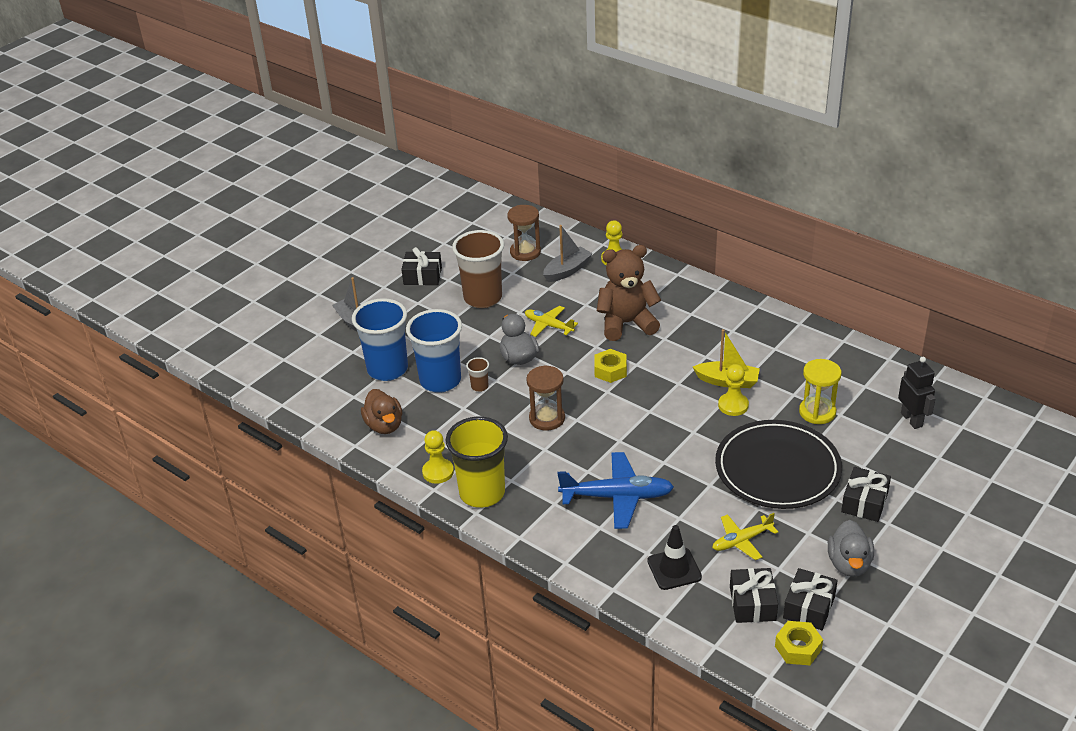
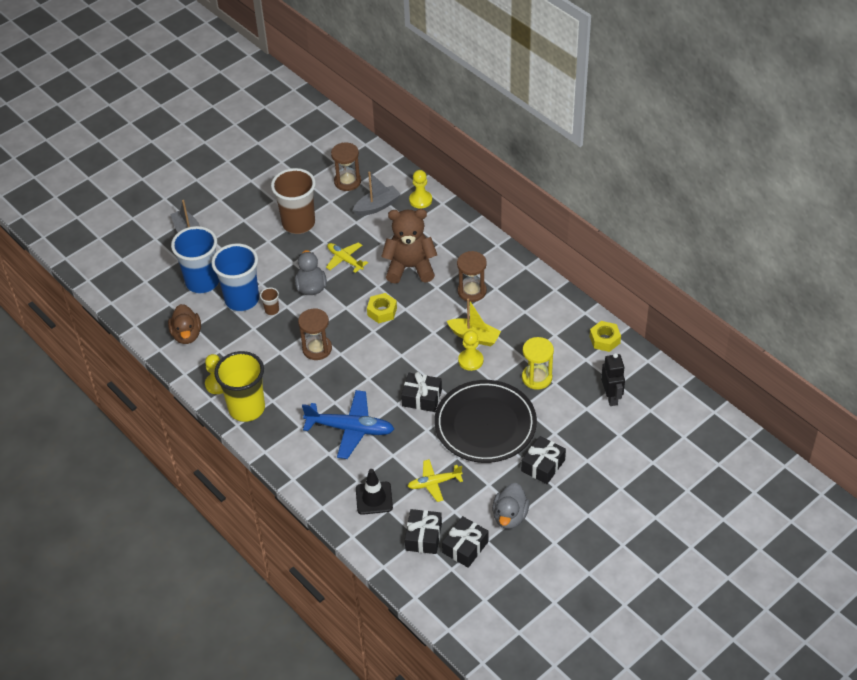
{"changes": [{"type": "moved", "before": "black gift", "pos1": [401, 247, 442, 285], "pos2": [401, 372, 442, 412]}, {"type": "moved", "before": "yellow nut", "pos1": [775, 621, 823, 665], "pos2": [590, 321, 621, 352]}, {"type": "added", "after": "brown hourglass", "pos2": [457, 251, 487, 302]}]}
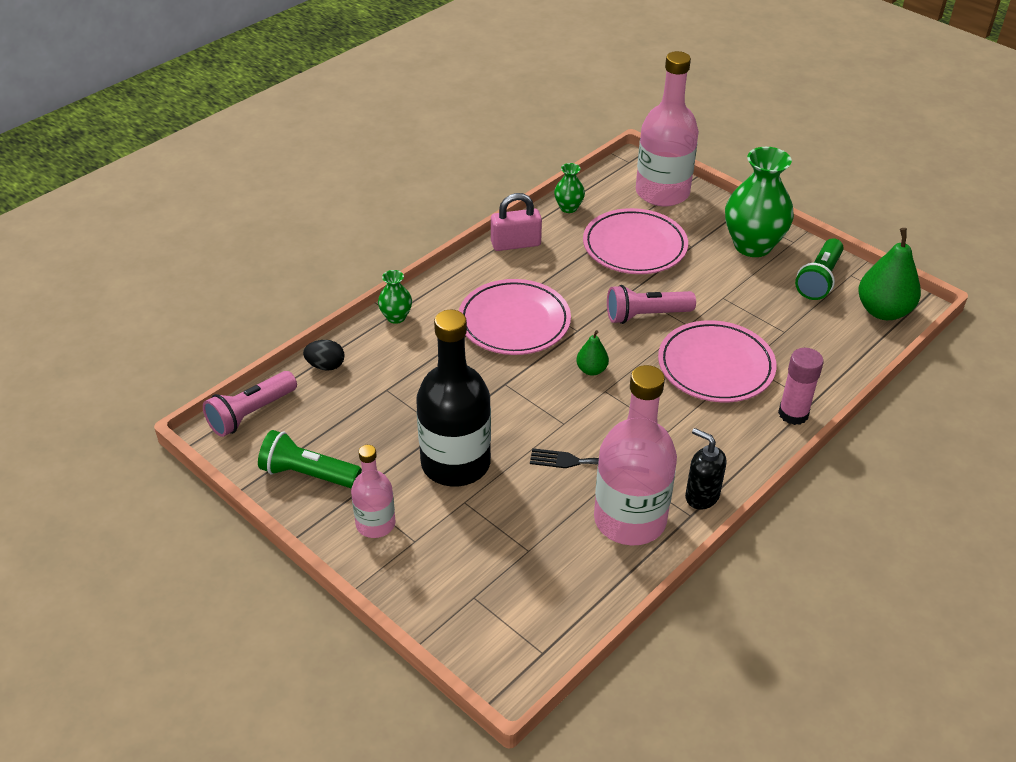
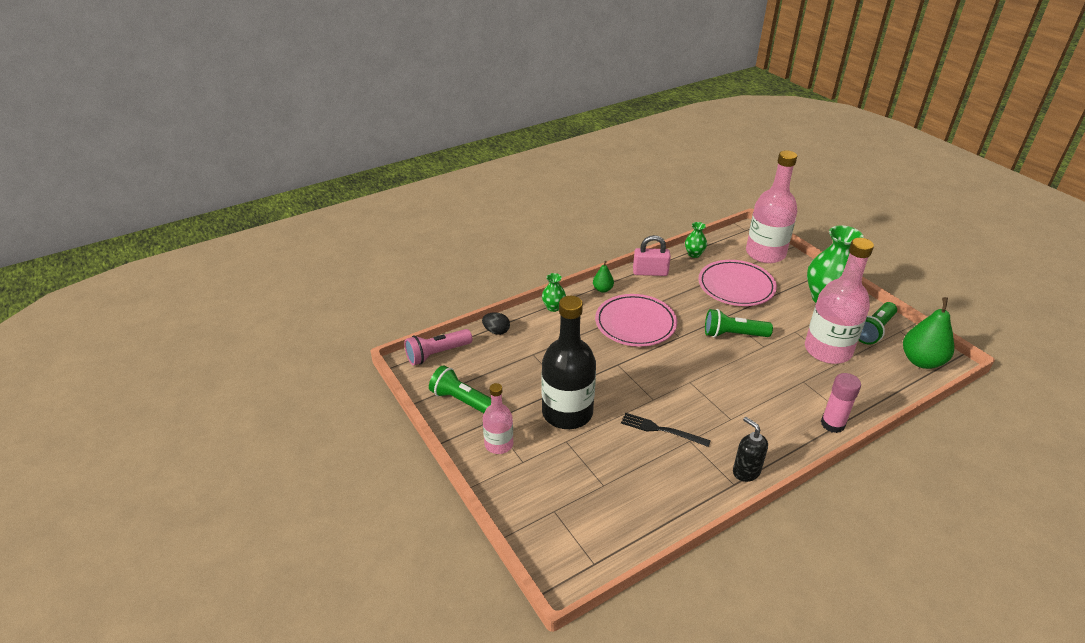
{"changes": [{"type": "recoloured", "before": "pink flashlight", "after": "green flashlight", "pos1": [607, 285, 696, 324], "pos2": [705, 309, 773, 337]}, {"type": "removed", "before": "pink plate", "pos1": [658, 320, 777, 402]}, {"type": "moved", "before": "green pear", "pos1": [576, 330, 609, 376], "pos2": [593, 261, 614, 293]}, {"type": "moved", "before": "pink bottle", "pos1": [594, 365, 677, 545], "pos2": [805, 238, 874, 364]}]}
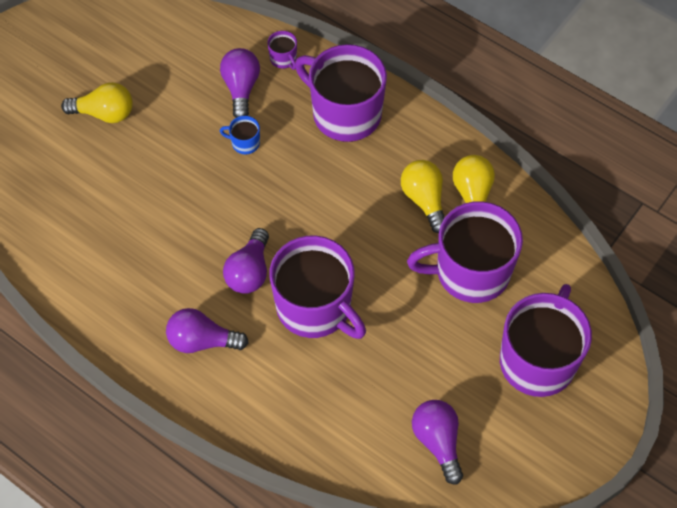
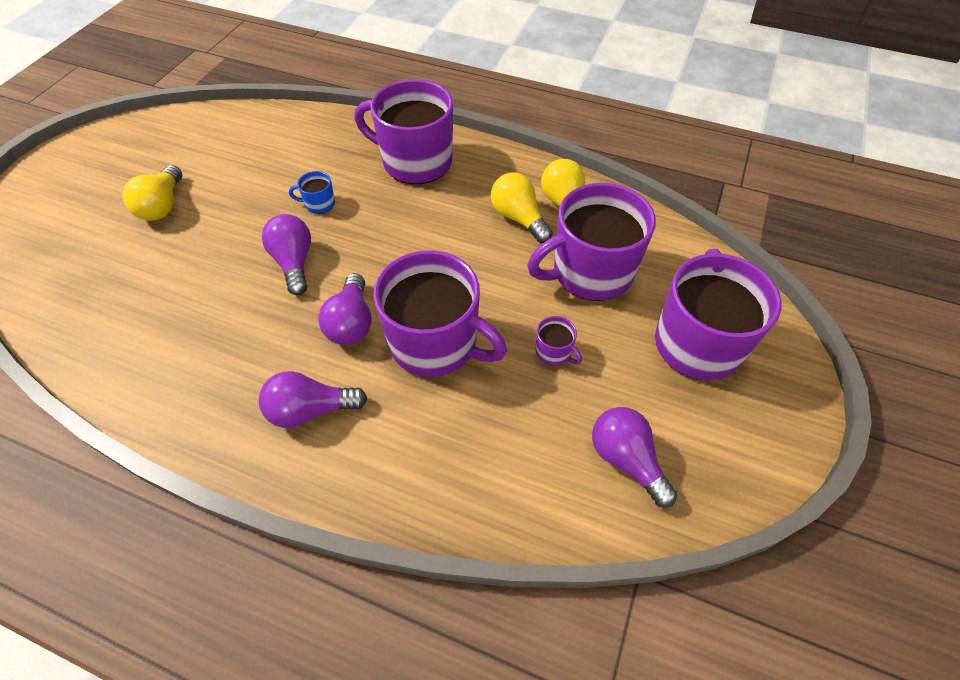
{"changes": [{"type": "moved", "before": "purple mug", "pos1": [267, 31, 297, 70], "pos2": [536, 316, 582, 365]}, {"type": "moved", "before": "purple light bulb", "pos1": [220, 48, 260, 118], "pos2": [262, 214, 311, 295]}, {"type": "turned", "before": "yellow light bulb", "pos1": [61, 82, 133, 123], "pos2": [122, 165, 182, 221], "turn": 105}]}
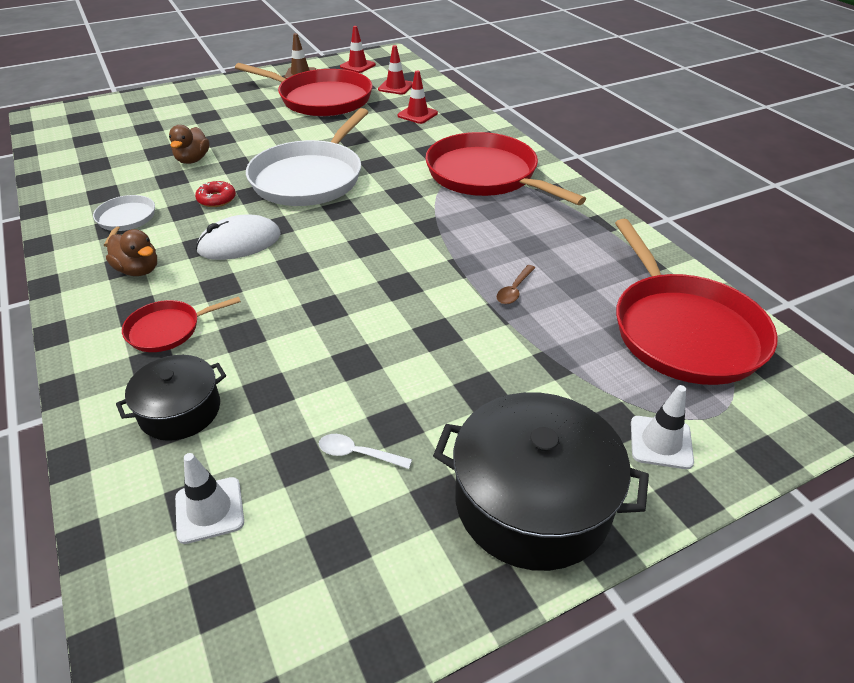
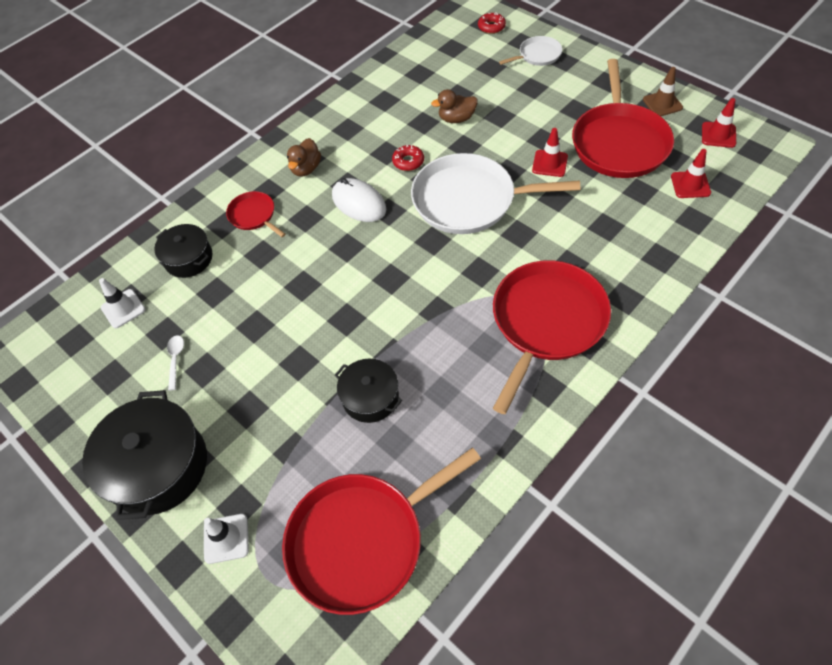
{"changes": [{"type": "moved", "before": "red traffic cone", "pos1": [398, 71, 438, 124], "pos2": [532, 128, 568, 177]}, {"type": "moved", "before": "white pan", "pos1": [93, 195, 155, 247], "pos2": [499, 36, 562, 66]}, {"type": "replaced", "before": "brown spoon", "after": "black pot", "pos1": [497, 265, 535, 304], "pos2": [335, 359, 402, 423]}, {"type": "added", "after": "red donut", "pos2": [478, 12, 506, 34]}]}
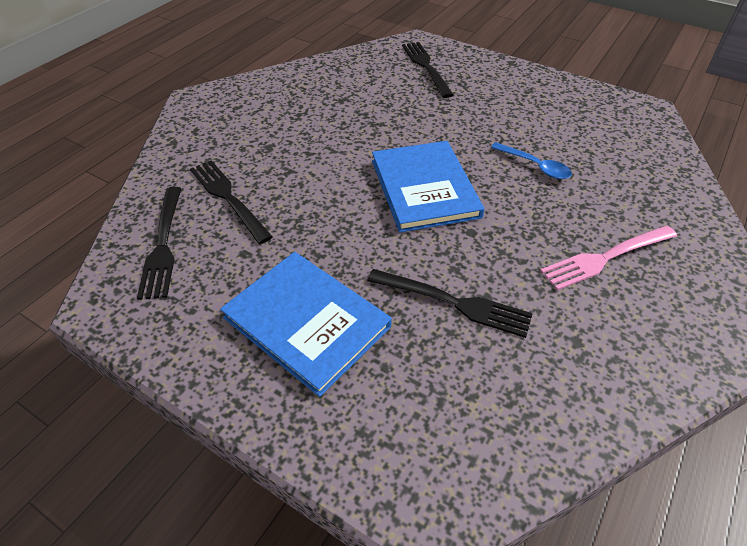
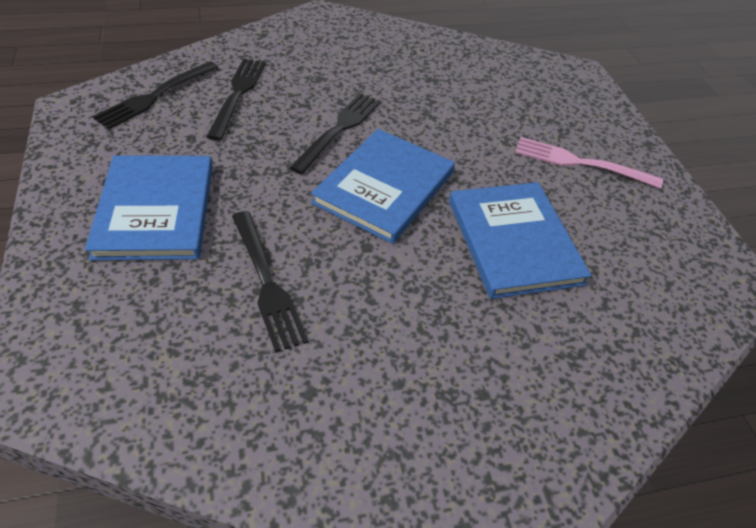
{"changes": [{"type": "moved", "before": "black fork", "pos1": [402, 42, 453, 98], "pos2": [289, 93, 381, 174]}, {"type": "replaced", "before": "blue spoon", "after": "blue book", "pos1": [491, 142, 572, 179], "pos2": [449, 182, 592, 299]}, {"type": "moved", "before": "pink fork", "pos1": [540, 226, 677, 290], "pos2": [515, 137, 663, 189]}]}
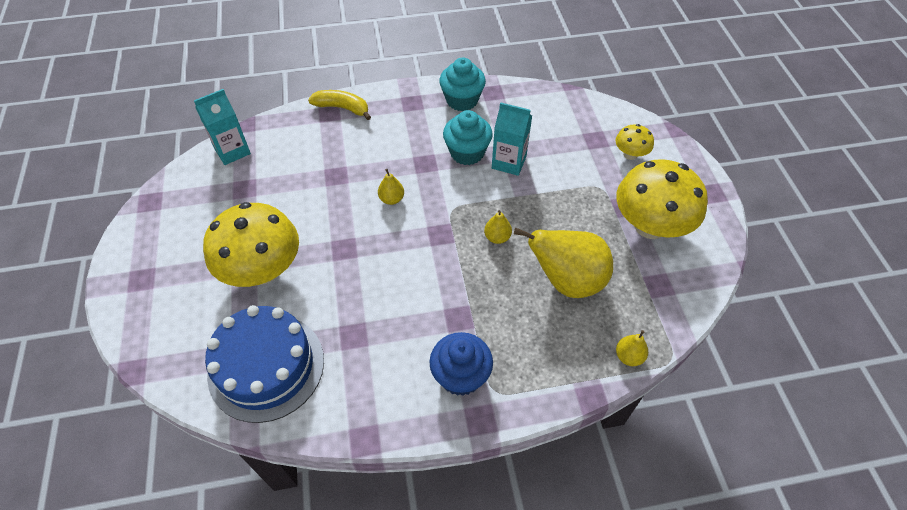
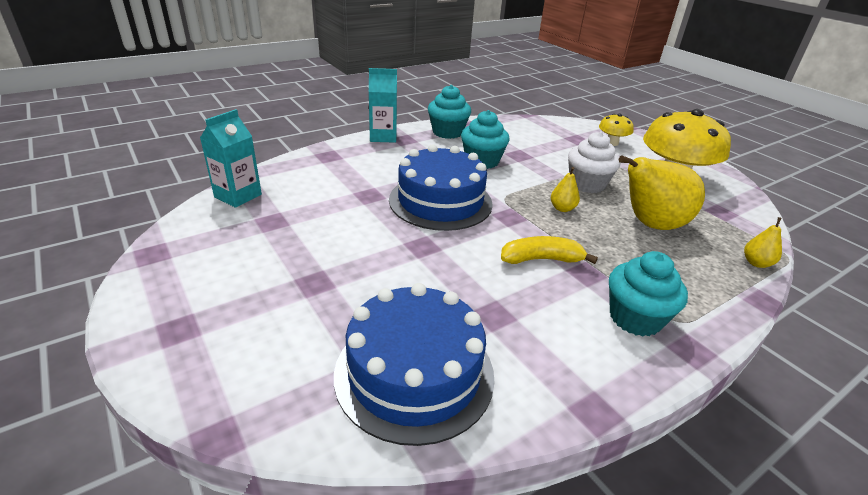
{"changes": [{"type": "moved", "before": "yellow banana", "pos1": [308, 90, 371, 120], "pos2": [501, 236, 598, 264]}, {"type": "moved", "before": "turquoise carton", "pos1": [492, 102, 532, 176], "pos2": [369, 68, 397, 143]}, {"type": "replaced", "before": "yellow pear", "after": "blue cake", "pos1": [378, 169, 404, 205], "pos2": [389, 144, 493, 231]}, {"type": "removed", "before": "yellow mushroom", "pos1": [203, 202, 299, 287]}, {"type": "recoloured", "before": "blue cupcake", "after": "turquoise cupcake", "pos1": [429, 332, 493, 396], "pos2": [609, 251, 688, 336]}, {"type": "added", "after": "white cupcake", "pos2": [568, 131, 621, 193]}]}
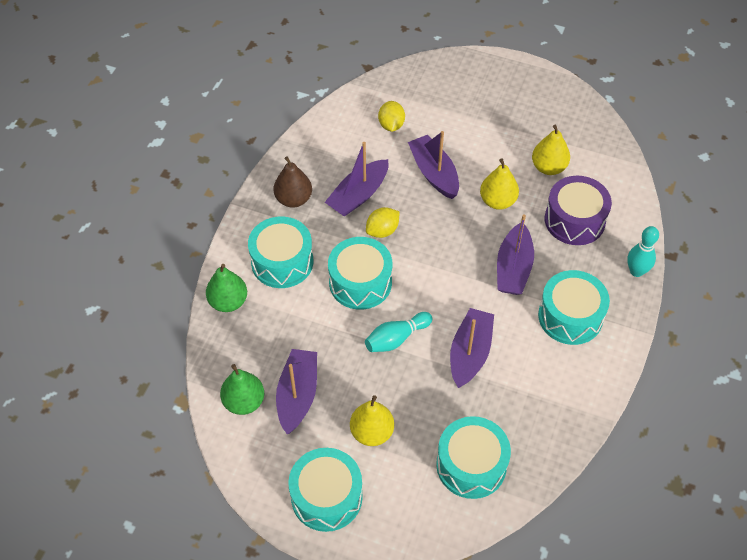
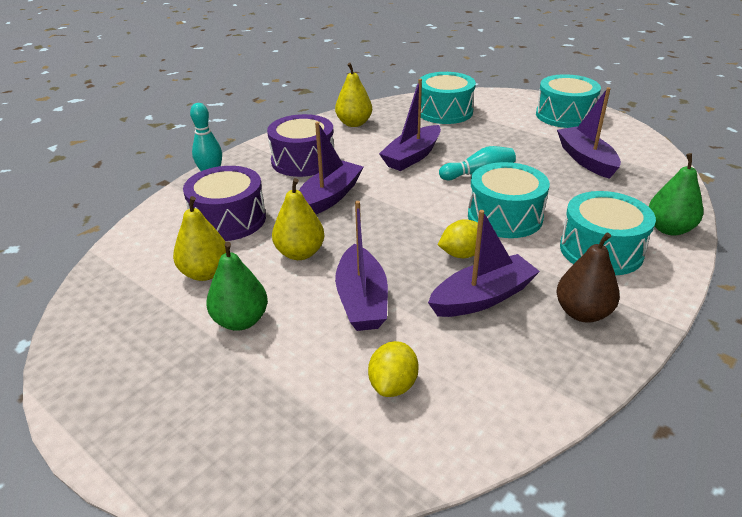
{"changes": [{"type": "recoloured", "before": "turquoise drum", "after": "purple drum", "pos1": [538, 270, 610, 345], "pos2": [267, 114, 334, 177]}, {"type": "turned", "before": "purple boat", "pos1": [276, 349, 317, 434], "pos2": [557, 87, 621, 179], "turn": 135}, {"type": "moved", "before": "green pear", "pos1": [220, 364, 264, 415], "pos2": [206, 242, 268, 331]}, {"type": "moved", "before": "yellow pear", "pos1": [350, 395, 394, 446], "pos2": [335, 63, 372, 127]}]}
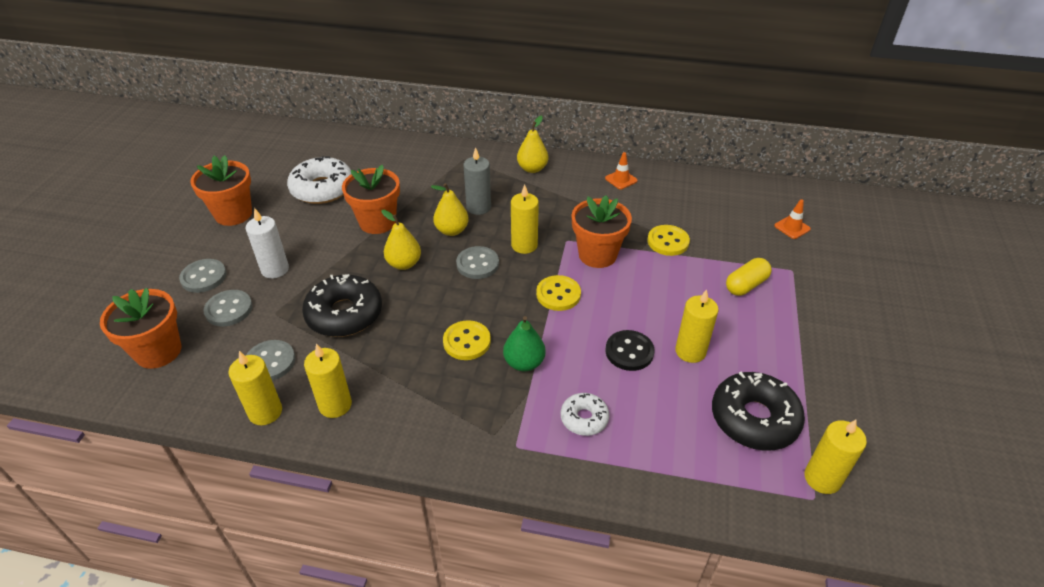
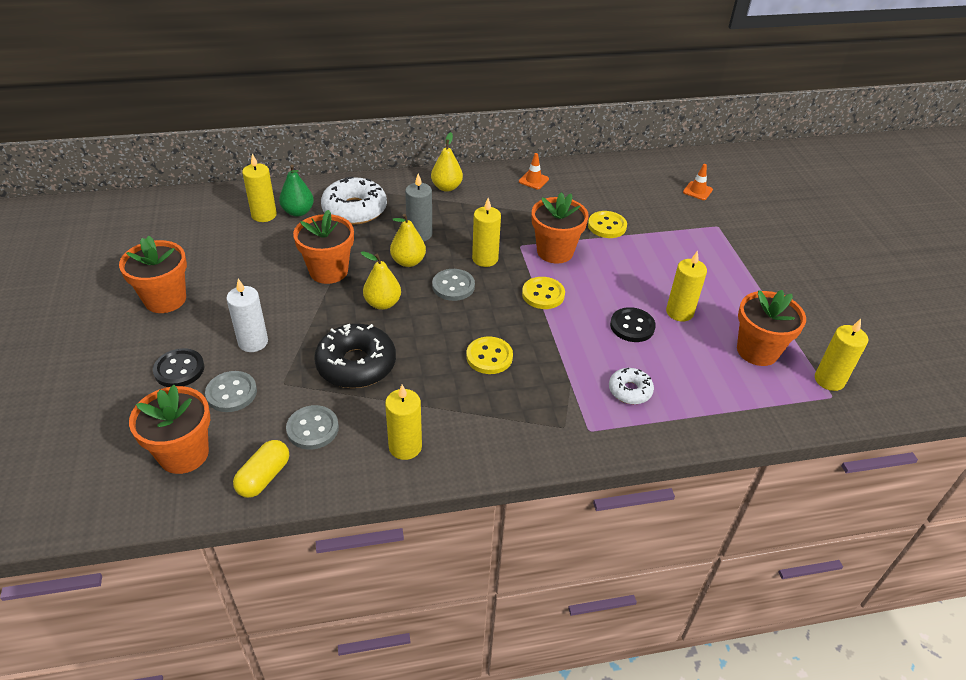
{"changes": [{"type": "moved", "before": "white donut", "pos1": [287, 156, 351, 204], "pos2": [321, 177, 387, 225]}, {"type": "moved", "before": "yellow capsule", "pos1": [726, 258, 772, 296], "pos2": [233, 440, 289, 498]}, {"type": "recoloured", "before": "grey button", "after": "black button", "pos1": [179, 259, 227, 293], "pos2": [153, 348, 205, 387]}, {"type": "moved", "before": "green pear", "pos1": [503, 316, 546, 371], "pos2": [279, 165, 314, 217]}, {"type": "moved", "before": "yellow candle", "pos1": [228, 351, 282, 425], "pos2": [242, 154, 277, 222]}, {"type": "replaced", "before": "black donut", "after": "orange flower pot", "pos1": [712, 372, 805, 451], "pos2": [737, 290, 806, 366]}]}
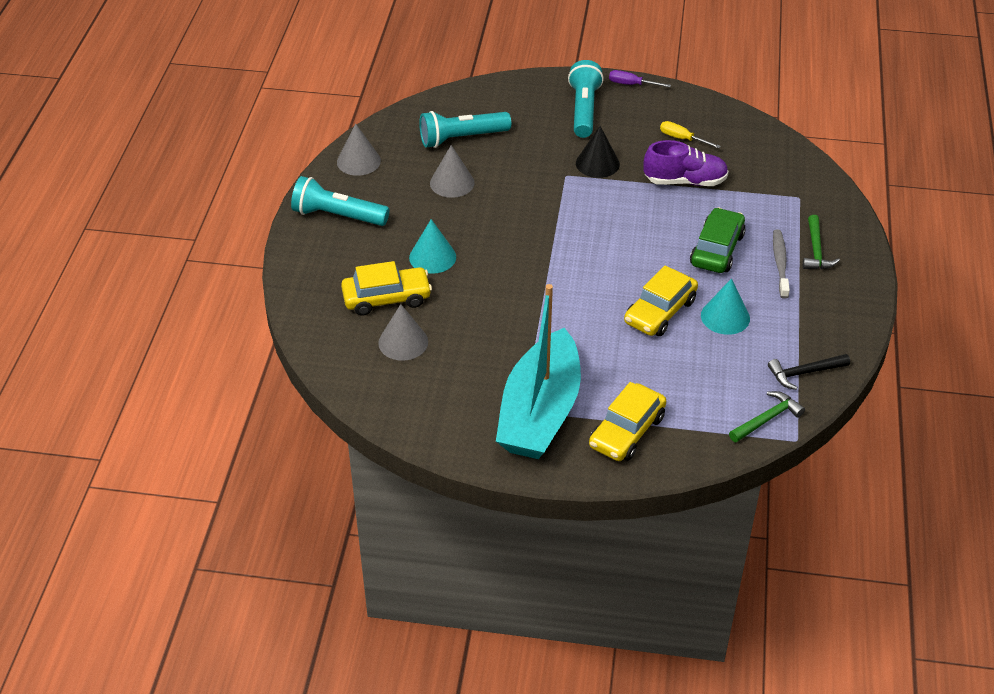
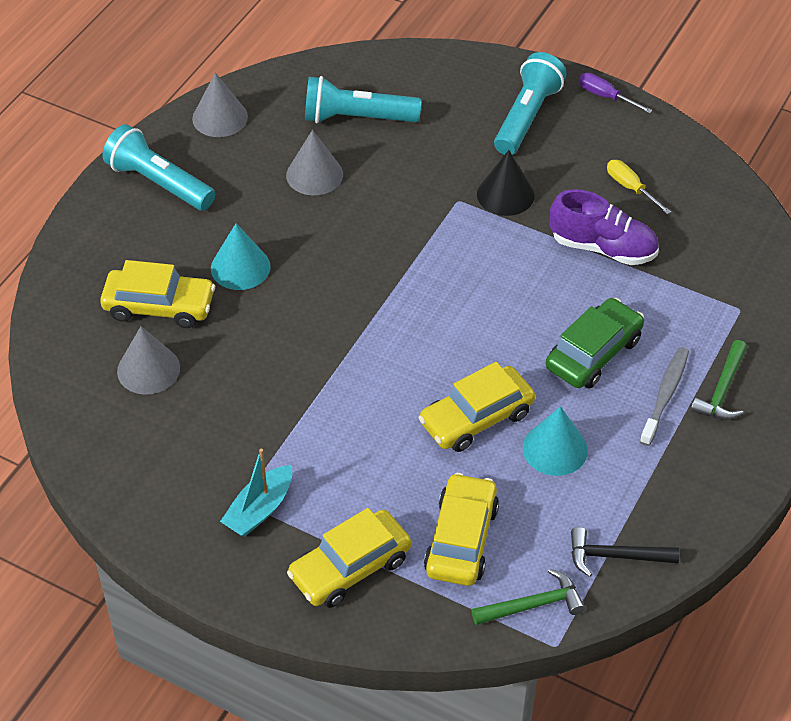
{"changes": [{"type": "resized", "before": "turquoise boat", "pos1": [496, 284, 581, 459], "pos2": [220, 449, 292, 537], "scale": 0.45}, {"type": "added", "after": "yellow car", "pos2": [424, 473, 499, 586]}]}
